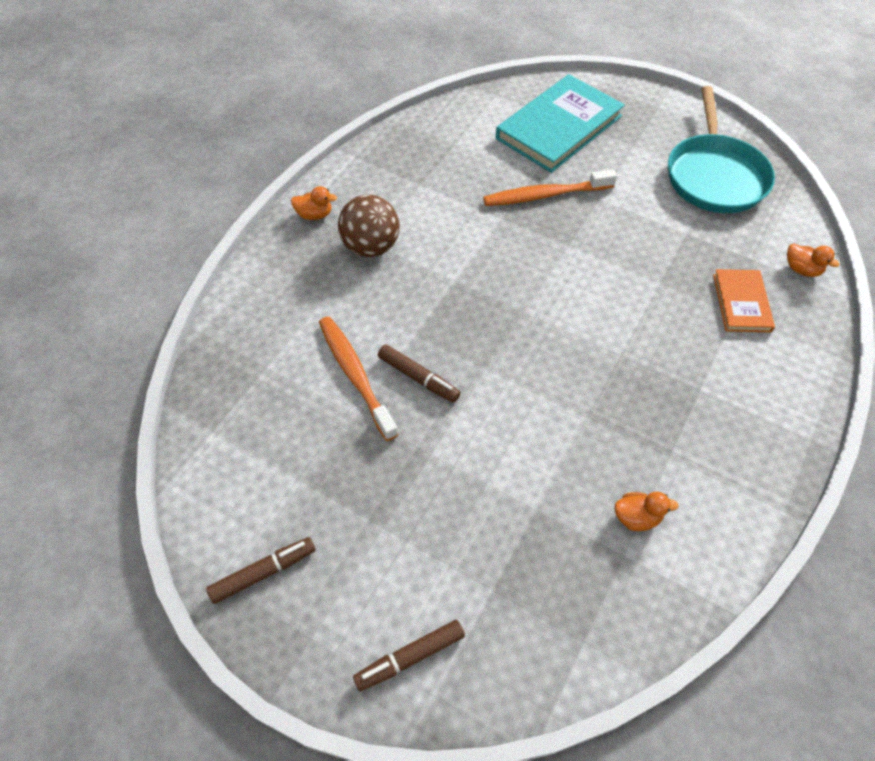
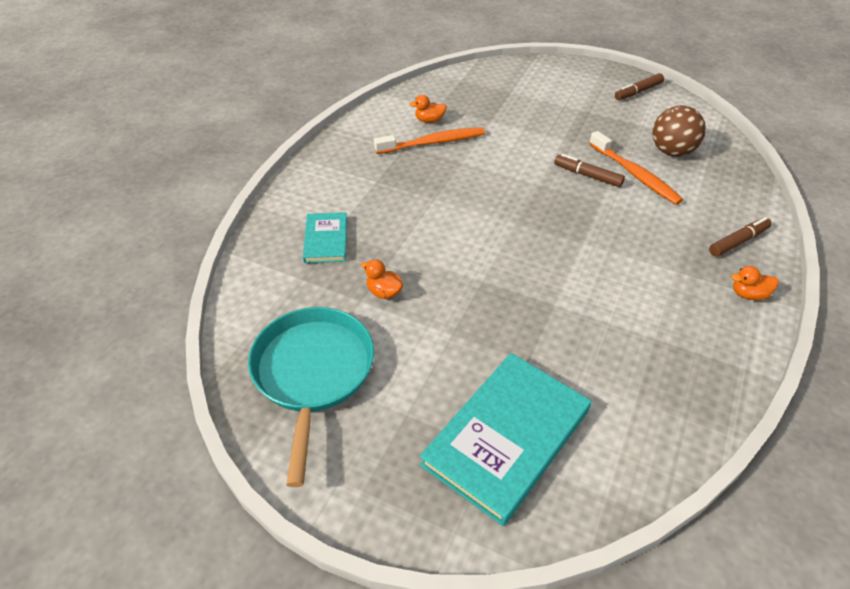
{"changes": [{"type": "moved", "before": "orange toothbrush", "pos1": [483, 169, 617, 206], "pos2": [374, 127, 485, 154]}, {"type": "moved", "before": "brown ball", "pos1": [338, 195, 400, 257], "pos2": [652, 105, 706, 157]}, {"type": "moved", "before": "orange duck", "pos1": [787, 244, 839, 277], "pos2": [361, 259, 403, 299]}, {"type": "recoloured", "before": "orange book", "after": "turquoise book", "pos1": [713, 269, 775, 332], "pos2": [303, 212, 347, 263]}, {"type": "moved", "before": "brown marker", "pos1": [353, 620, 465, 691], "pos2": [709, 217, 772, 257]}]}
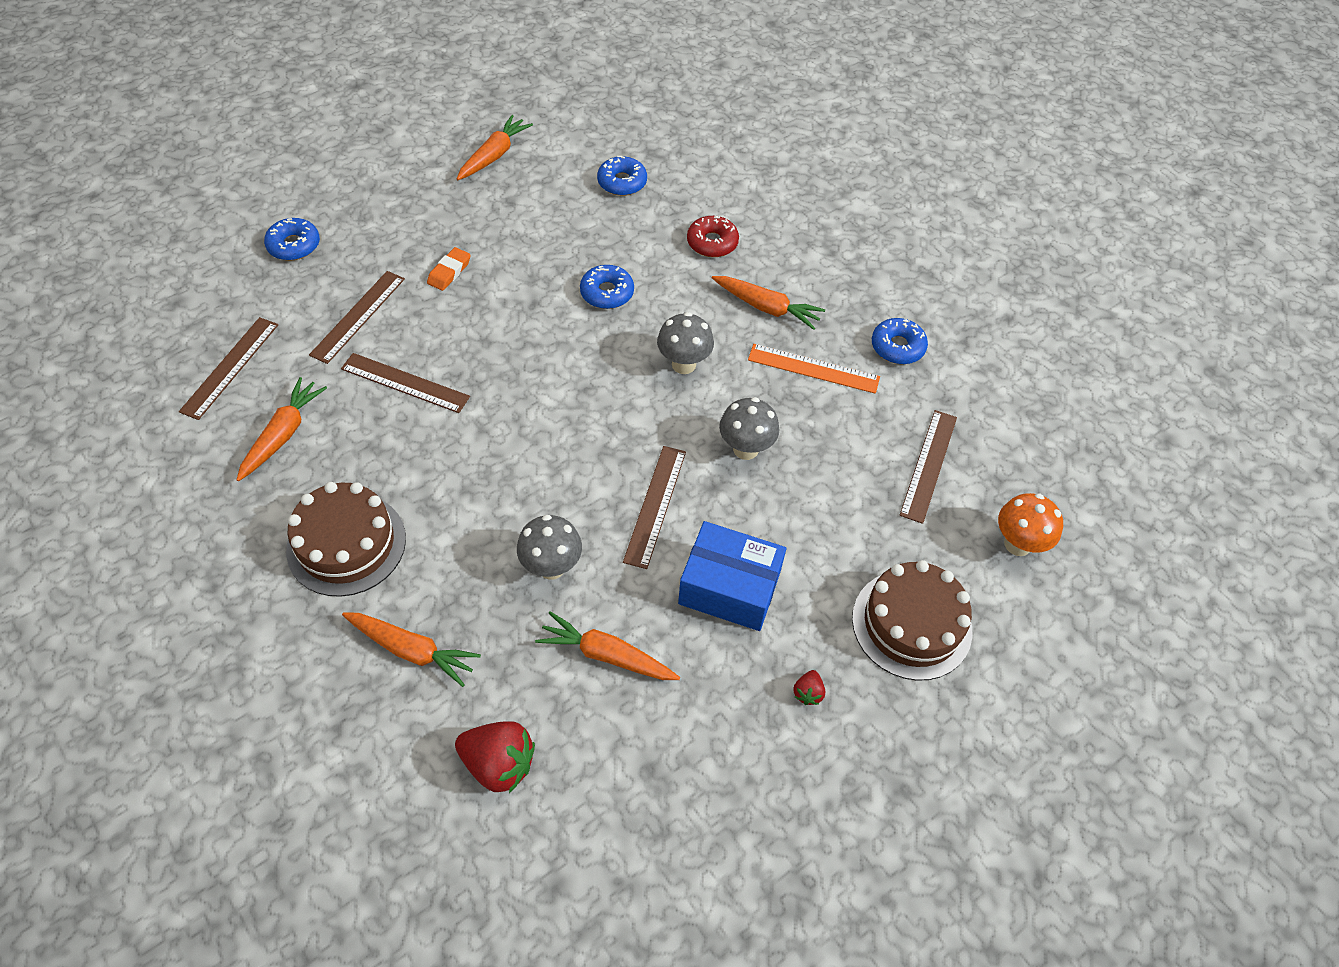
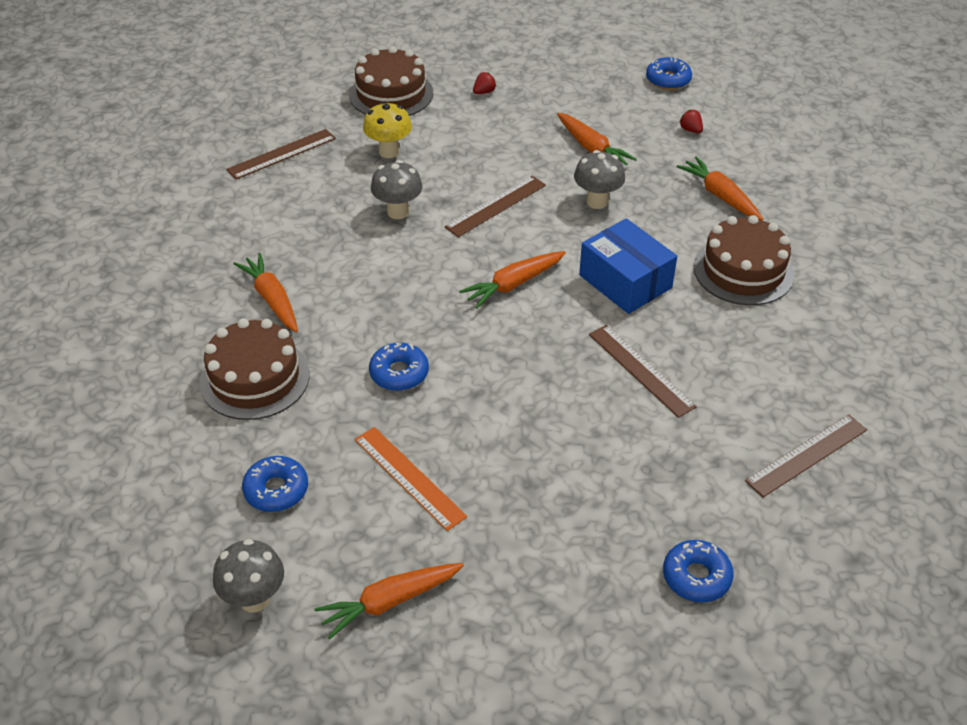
{"changes": [{"type": "replaced", "before": "red donut", "after": "brown cake", "pos1": [687, 216, 739, 257], "pos2": [200, 318, 310, 420]}, {"type": "removed", "before": "orange eraser", "pos1": [427, 247, 471, 291]}, {"type": "removed", "before": "brown ruler", "pos1": [309, 271, 405, 364]}, {"type": "moved", "before": "grey mushroom", "pos1": [657, 312, 714, 374], "pos2": [213, 539, 284, 612]}, {"type": "moved", "before": "blue donut", "pos1": [872, 318, 928, 364], "pos2": [646, 57, 692, 90]}, {"type": "moved", "before": "orange ruler", "pos1": [748, 344, 880, 394], "pos2": [355, 427, 467, 531]}, {"type": "moved", "before": "orange carrot", "pos1": [236, 377, 327, 481], "pos2": [459, 251, 566, 309]}, {"type": "removed", "before": "orange mushroom", "pos1": [998, 493, 1063, 556]}, {"type": "moved", "before": "blue box", "pos1": [678, 521, 786, 631], "pos2": [579, 218, 677, 314]}, {"type": "resized", "before": "red strawberry", "pos1": [455, 721, 535, 793], "pos2": [679, 109, 703, 133], "scale": 0.49}, {"type": "added", "after": "yellow mushroom", "pos2": [363, 102, 412, 158]}]}
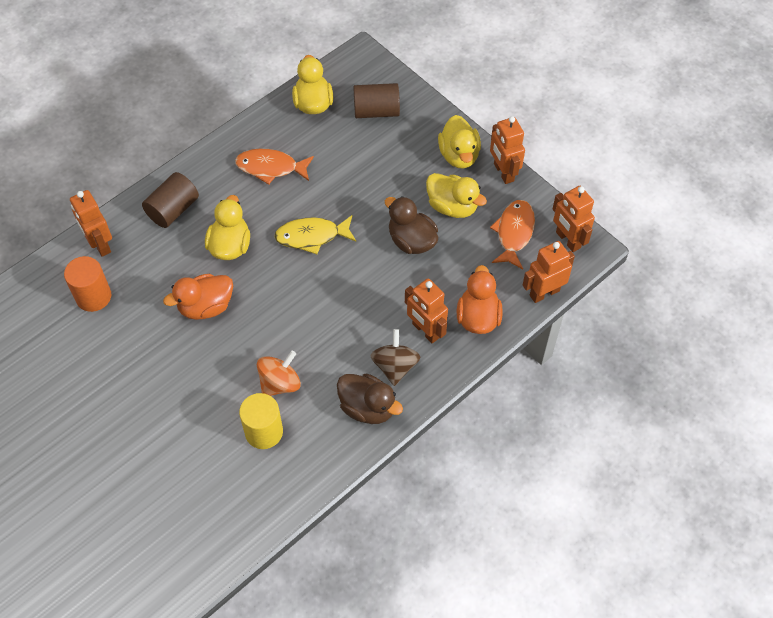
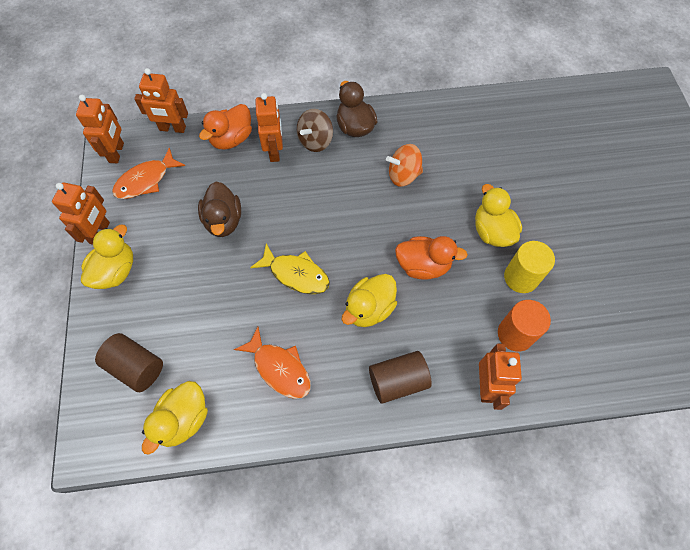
{"changes": [{"type": "moved", "before": "yellow duck", "pos1": [426, 173, 487, 218], "pos2": [475, 184, 522, 247]}, {"type": "moved", "before": "yellow cylinder", "pos1": [239, 393, 283, 449], "pos2": [504, 241, 555, 293]}]}
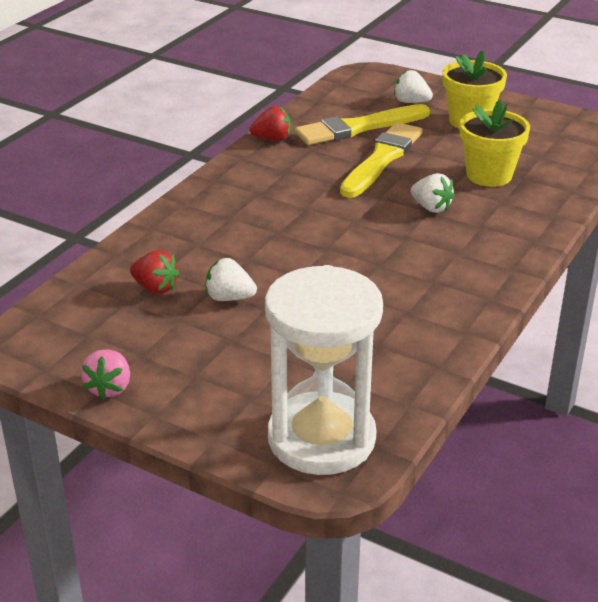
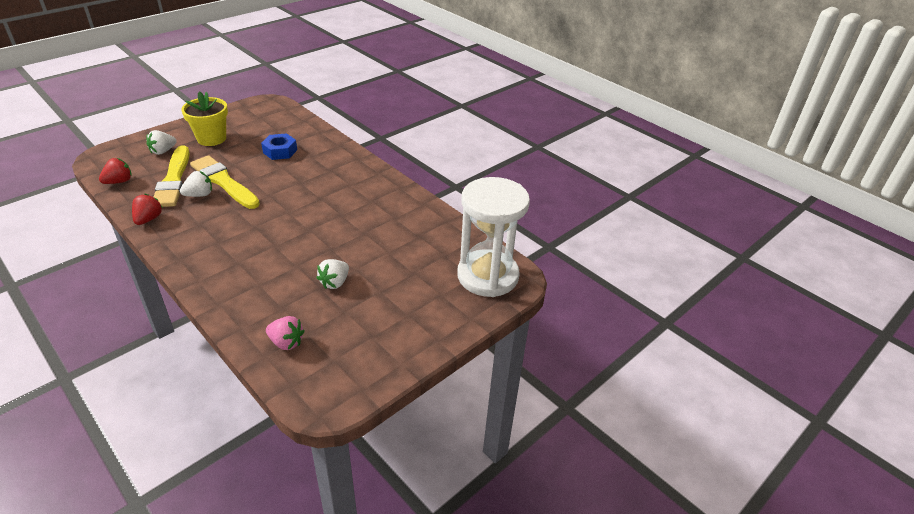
{"changes": [{"type": "replaced", "before": "yellow flower pot", "after": "blue nut", "pos1": [460, 99, 530, 187], "pos2": [261, 133, 297, 160]}, {"type": "moved", "before": "white strawberry", "pos1": [411, 173, 455, 213], "pos2": [180, 171, 212, 197]}, {"type": "moved", "before": "red strawberry", "pos1": [130, 250, 179, 294], "pos2": [99, 158, 132, 184]}, {"type": "moved", "before": "pink strawberry", "pos1": [81, 349, 130, 400], "pos2": [266, 316, 305, 350]}]}
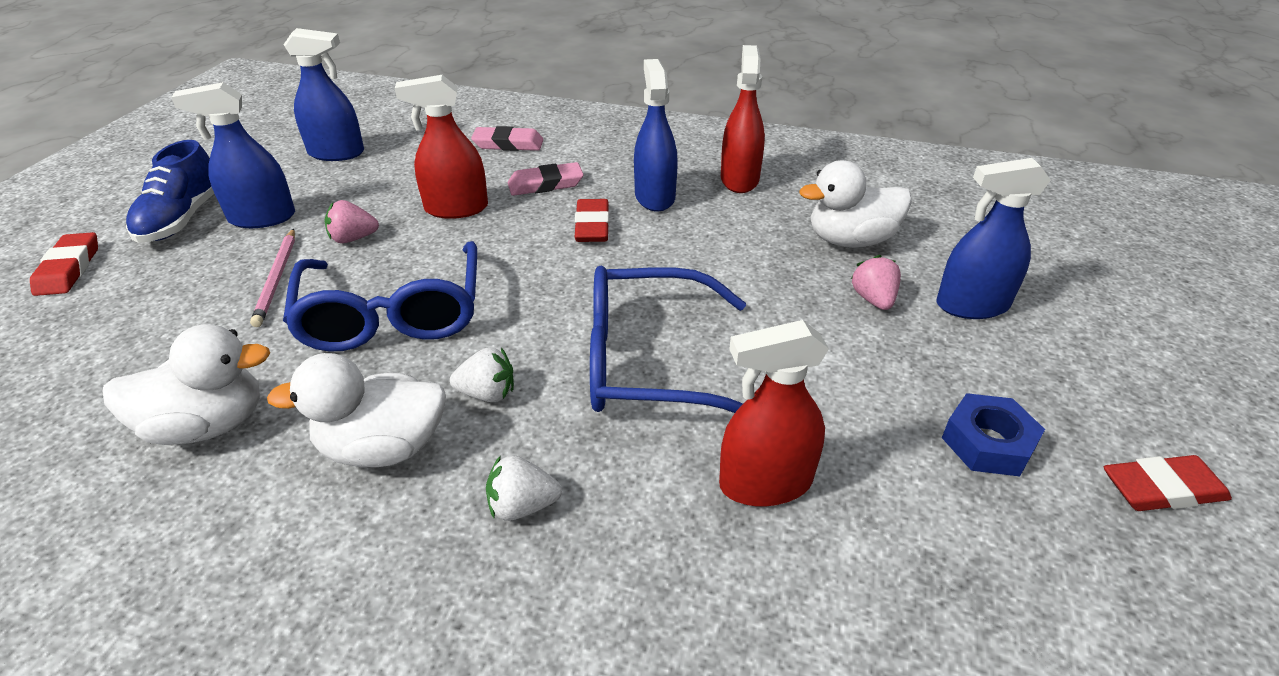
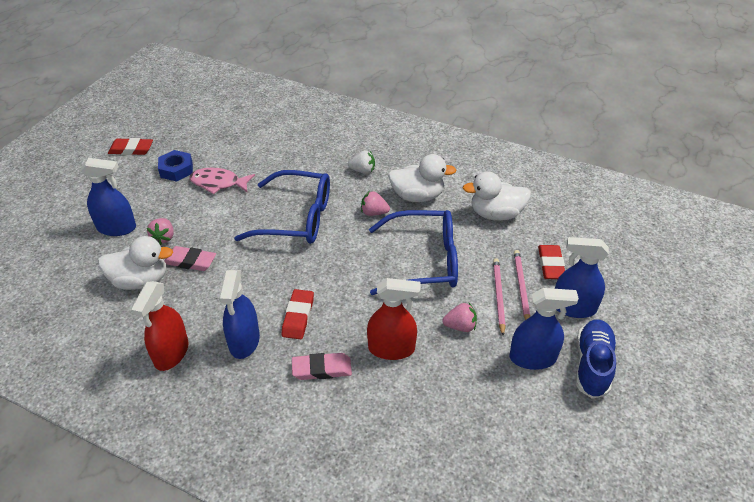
{"changes": [{"type": "moved", "before": "blue spray bottle", "pos1": [283, 28, 364, 161], "pos2": [555, 237, 609, 318]}, {"type": "moved", "before": "pink eraser", "pos1": [471, 126, 544, 151], "pos2": [164, 246, 216, 271]}, {"type": "moved", "before": "red eraser", "pos1": [30, 232, 98, 296], "pos2": [538, 245, 565, 279]}, {"type": "turned", "before": "blue glasses", "pos1": [283, 241, 477, 351], "pos2": [369, 210, 458, 295], "turn": 90}, {"type": "removed", "before": "red spray bottle", "pos1": [719, 320, 829, 507]}, {"type": "recoloured", "before": "white strawberry", "after": "pink strawberry", "pos1": [450, 348, 514, 402], "pos2": [361, 191, 390, 216]}, {"type": "added", "after": "pink fish", "pos2": [189, 168, 255, 194]}, {"type": "added", "after": "pink pencil", "pos2": [514, 250, 530, 320]}]}
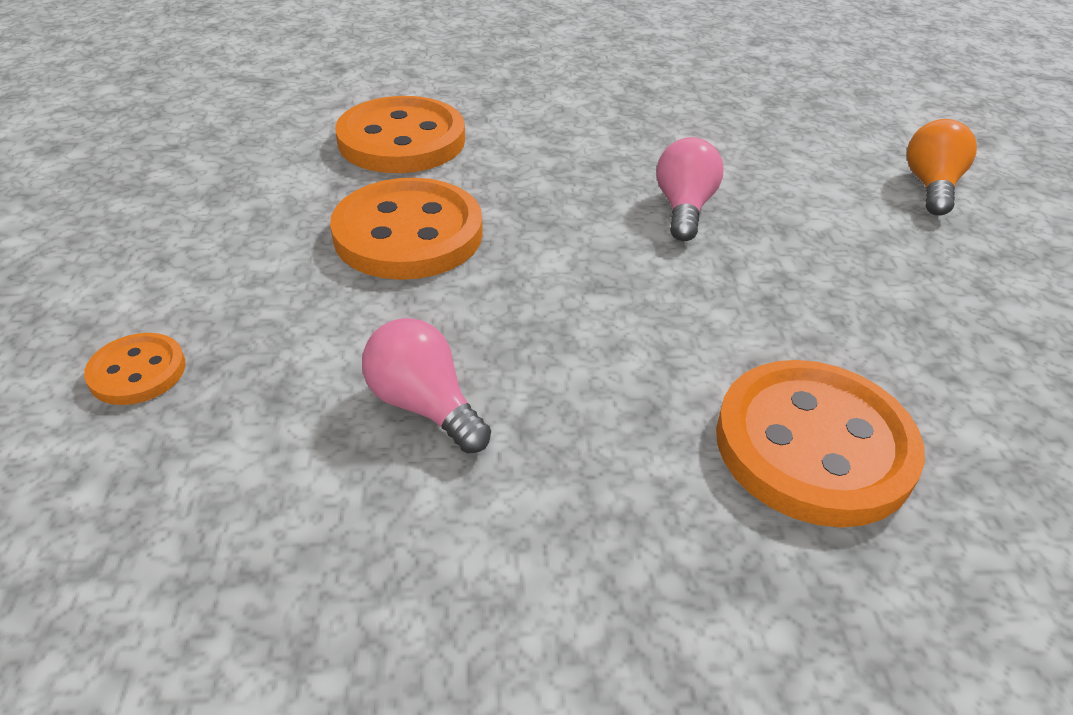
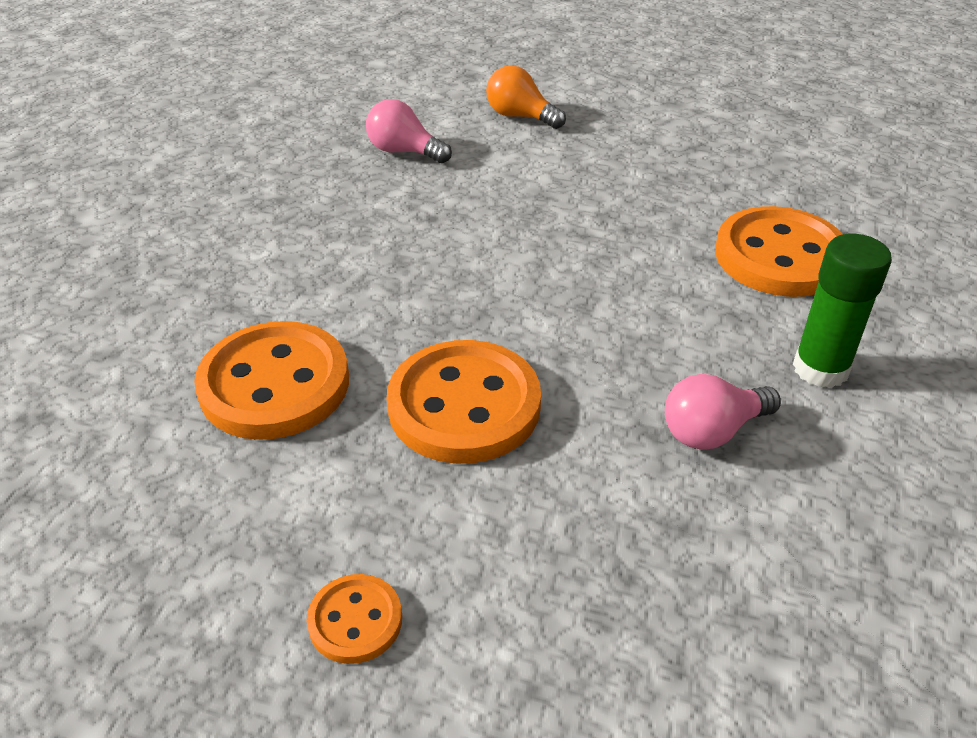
{"changes": [{"type": "moved", "before": "pink light bulb", "pos1": [656, 137, 723, 241], "pos2": [366, 99, 452, 163]}, {"type": "moved", "before": "orange button", "pos1": [84, 333, 186, 405], "pos2": [307, 574, 402, 664]}, {"type": "added", "after": "green glue stick", "pos2": [793, 234, 892, 388]}]}
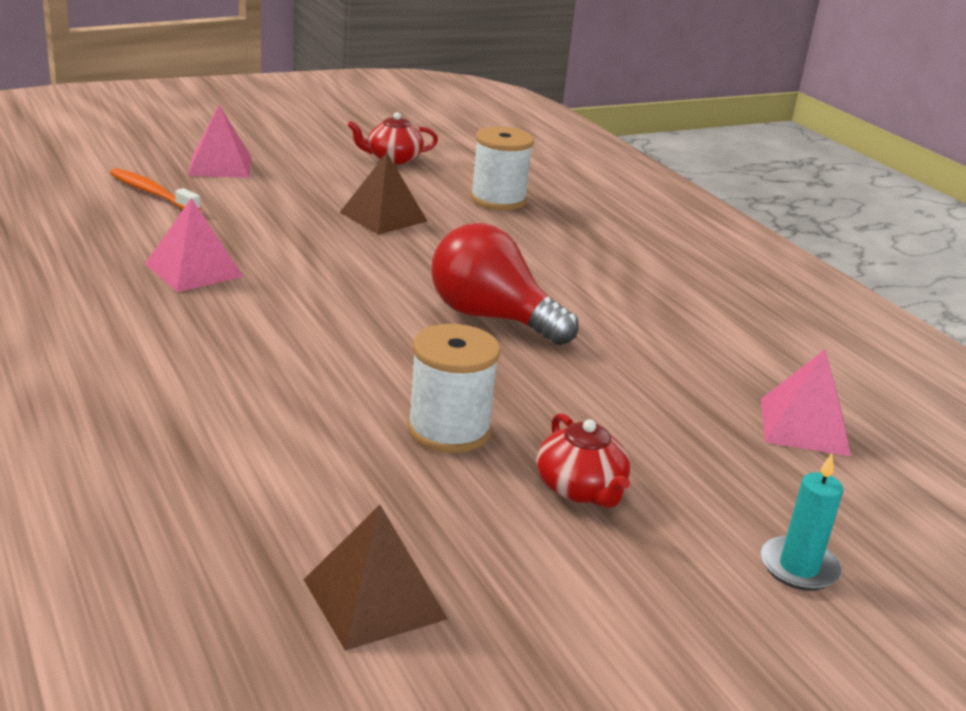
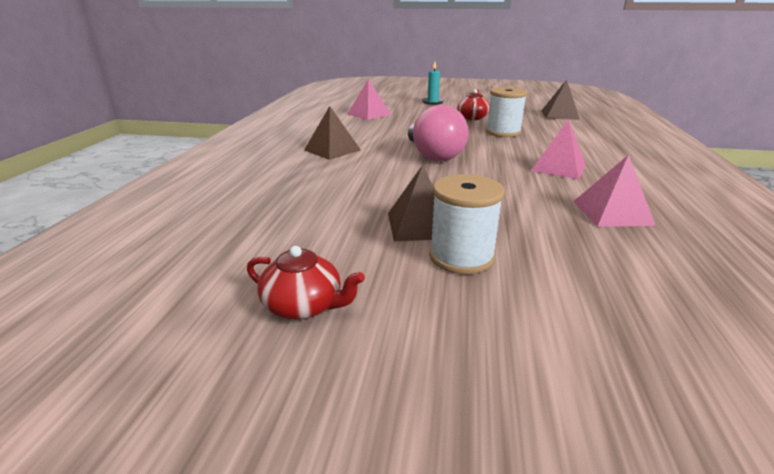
{"changes": [{"type": "moved", "before": "pink pyramid", "pos1": [188, 105, 252, 178], "pos2": [531, 119, 586, 179]}, {"type": "moved", "before": "white spool", "pos1": [470, 126, 534, 210], "pos2": [429, 174, 505, 275]}, {"type": "removed", "before": "orange toothbrush", "pos1": [110, 168, 201, 210]}, {"type": "recoloured", "before": "red light bulb", "after": "pink light bulb", "pos1": [431, 223, 579, 345], "pos2": [408, 105, 469, 161]}, {"type": "added", "after": "brown pyramid", "pos2": [304, 106, 361, 160]}]}
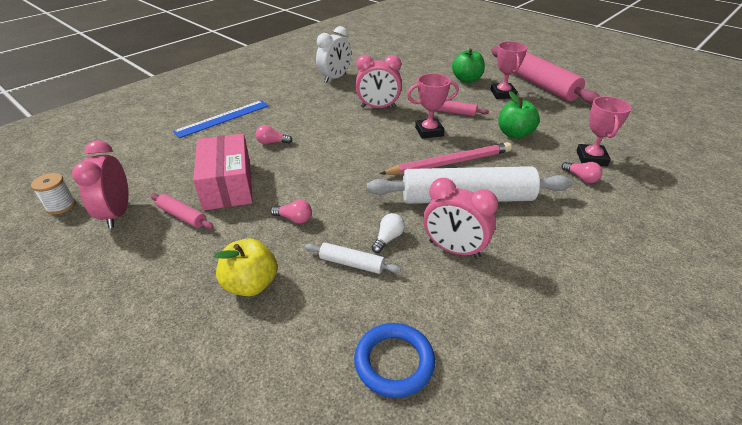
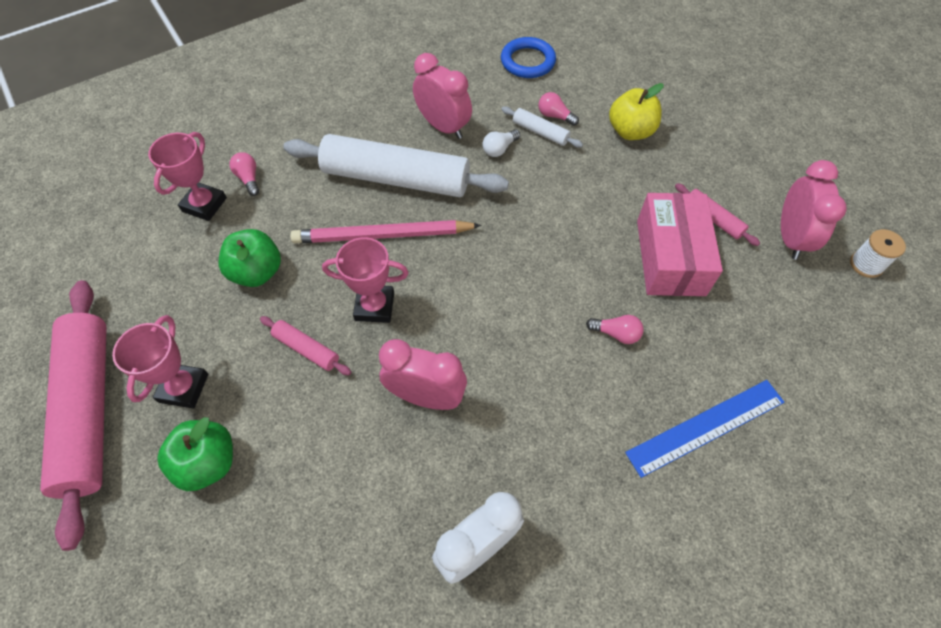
{"changes": [{"type": "moved", "before": "pink light bulb", "pos1": [270, 200, 312, 224], "pos2": [538, 92, 579, 126]}]}
